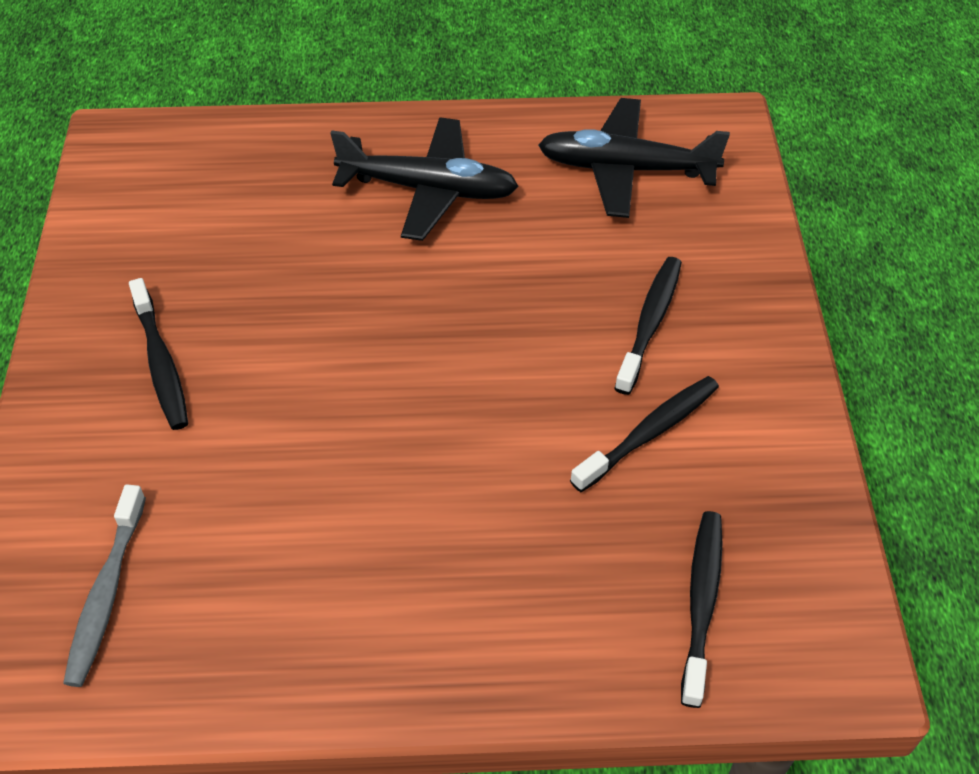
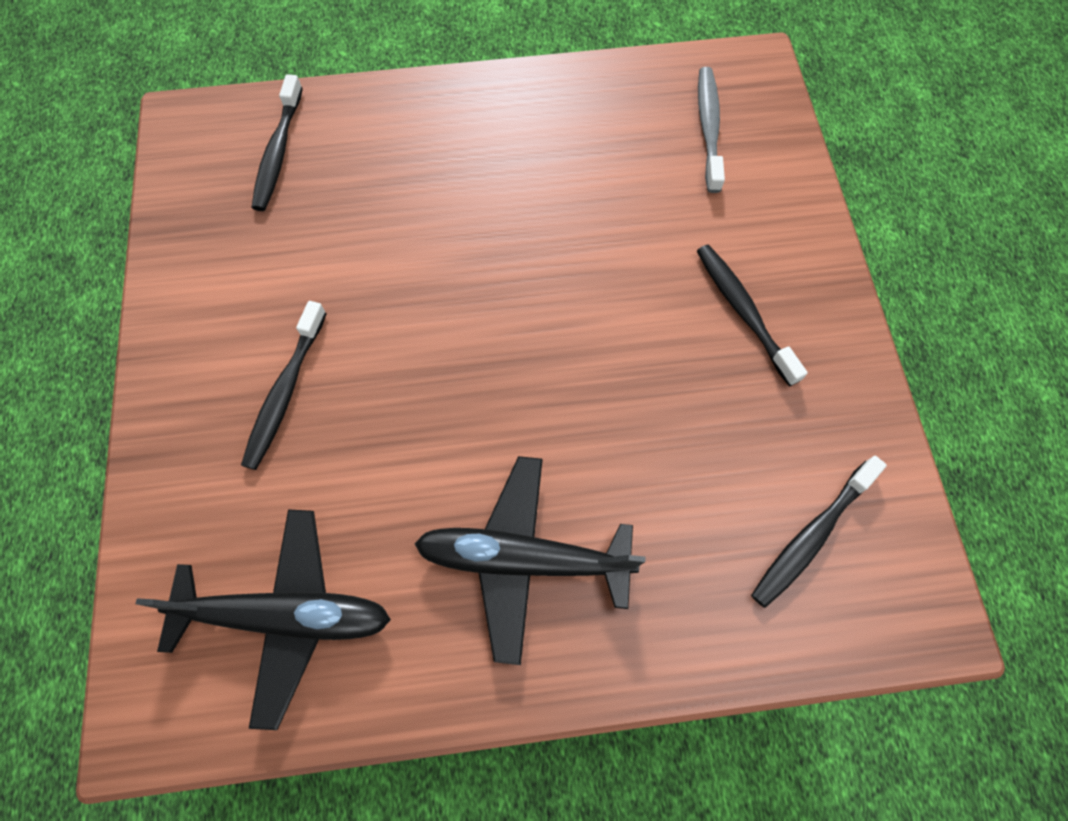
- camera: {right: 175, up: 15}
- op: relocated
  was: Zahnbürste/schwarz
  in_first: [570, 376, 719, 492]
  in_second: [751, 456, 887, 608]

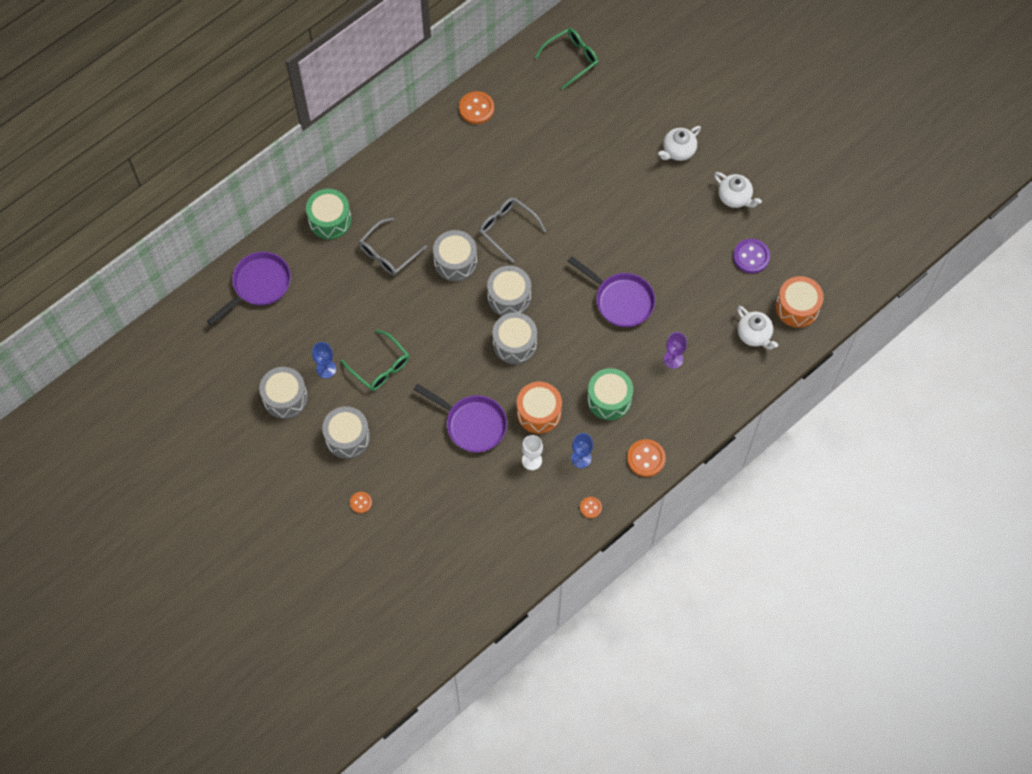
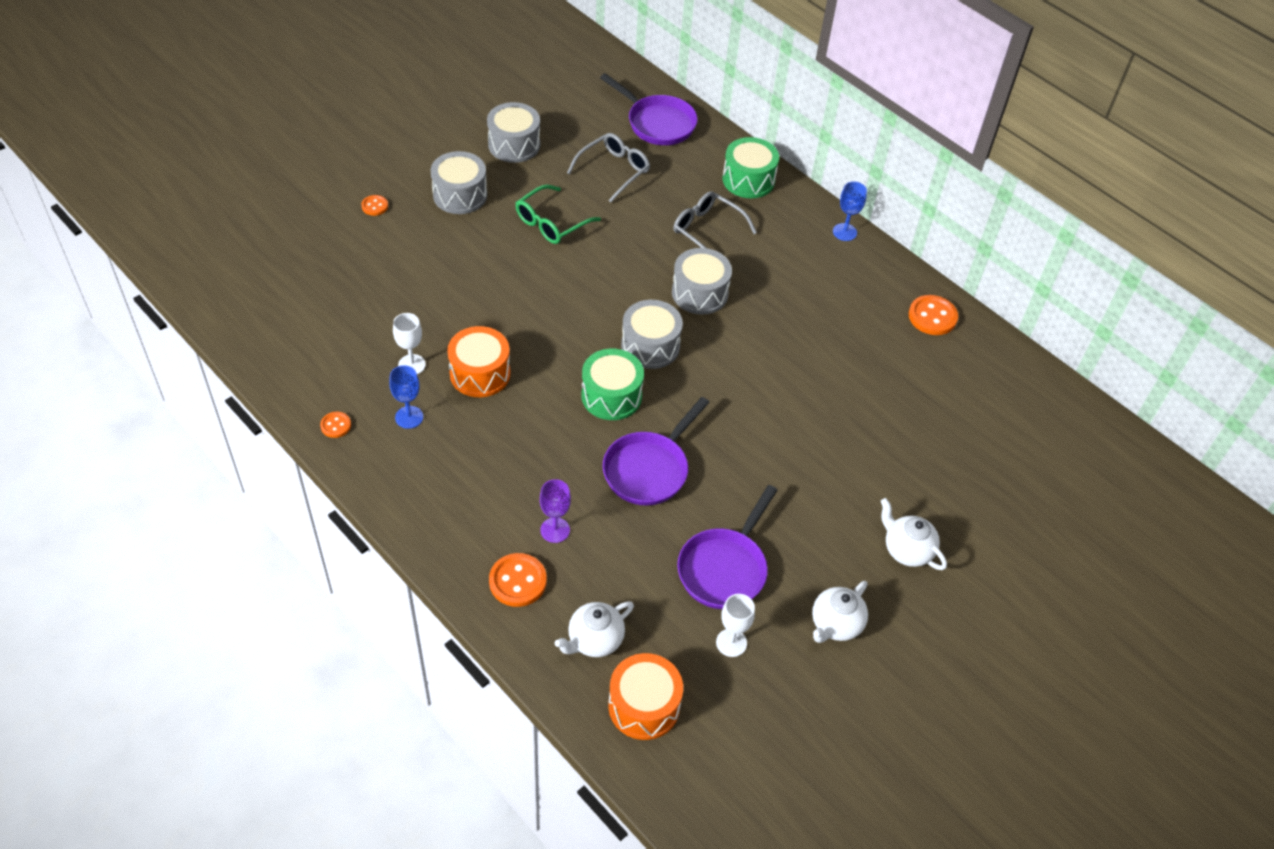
- camera: {right: 85, up: -15}
- op: missing
  was: Brille/grün
  in_first: [535, 28, 598, 89]
- op: relocated
  was: Brille/grau
  in_first: [479, 197, 546, 263]
  in_second: [567, 133, 650, 203]
- op: exchanged
  was: Knopf/lila
  now: Kelch/weiß
  in_first: [733, 239, 770, 274]
  in_second: [716, 594, 755, 657]
- op: missing
  was: Trommel/grau
  in_first: [493, 312, 537, 364]
- op: relocated
  was: Kelch/blau
  in_first: [312, 342, 336, 378]
  in_second: [833, 181, 867, 241]
- op: relocated
  was: Trommel/grün
  in_first: [587, 368, 633, 420]
  in_second: [582, 349, 644, 420]
- op: relocated
  was: Pfanne/lila
  in_first: [413, 383, 507, 452]
  in_second: [677, 485, 777, 609]
- op: relocated
  was: Knopf/orange
  in_first: [627, 439, 666, 477]
  in_second: [489, 553, 547, 607]

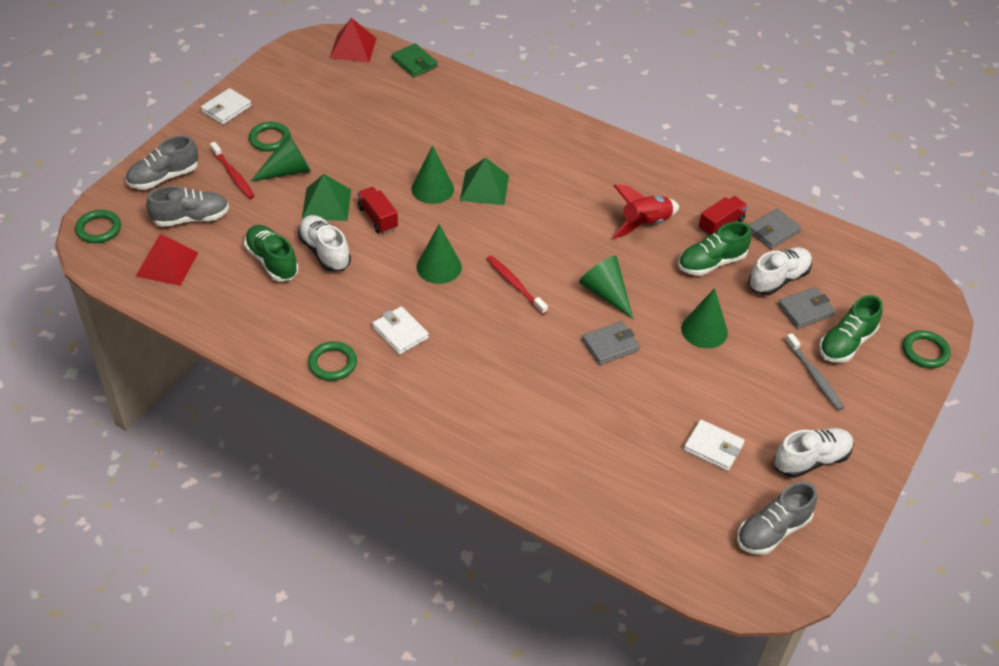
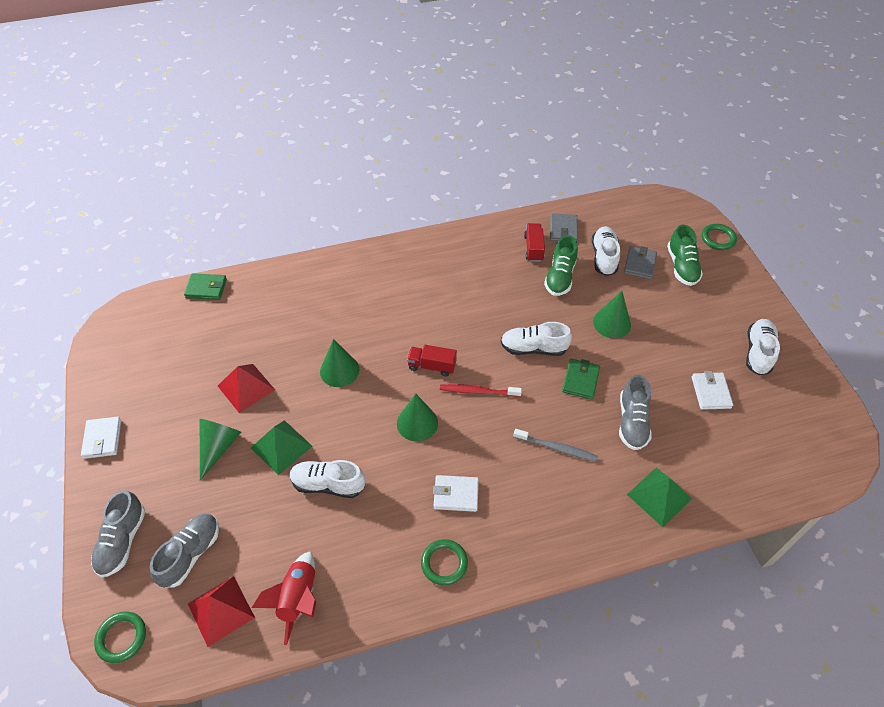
- camera: {right: -45, up: 5}
- op: relocated
  was: Pyramide/rot
  in_first: [330, 18, 377, 62]
  in_second: [218, 364, 275, 413]
- op: missing
  was: Ring/grün
  in_first: [249, 122, 291, 152]
- op: missing
  was: Zahnbürste/rot
  in_first: [210, 142, 255, 199]
- op: relocated
  was: Pyramide/grün
  in_first: [460, 157, 509, 205]
  in_second: [627, 468, 692, 527]
- op: relocated
  was: Rakete/rot
  in_first: [612, 184, 679, 239]
  in_second: [251, 552, 316, 645]
- op: relocated
  was: Lastwagen/rot
  in_first: [357, 187, 398, 234]
  in_second: [407, 345, 457, 376]
- op: missing
  was: Schuh/grün
  in_first: [244, 225, 299, 281]
- op: exchanged
  was: Kegel/grün
  now: Schuh/weiß
  in_first: [579, 256, 633, 319]
  in_second: [501, 322, 572, 356]
- op: colour
  was: Geldbörse/grau
  now: Geldbörse/grün
  in_first: [582, 321, 640, 365]
  in_second: [562, 359, 600, 400]
- op: relocated
  was: Zahnbürste/grau
  in_first: [785, 333, 844, 410]
  in_second: [513, 429, 598, 462]
- op: spun
  was: Geldbörse/weiß
  in_first: [684, 420, 745, 471]
  in_second: [692, 371, 733, 410]
  clockwise: -75
- op: relocated
  was: Schuh/grau
  in_first: [737, 482, 817, 555]
  in_second: [619, 375, 651, 450]

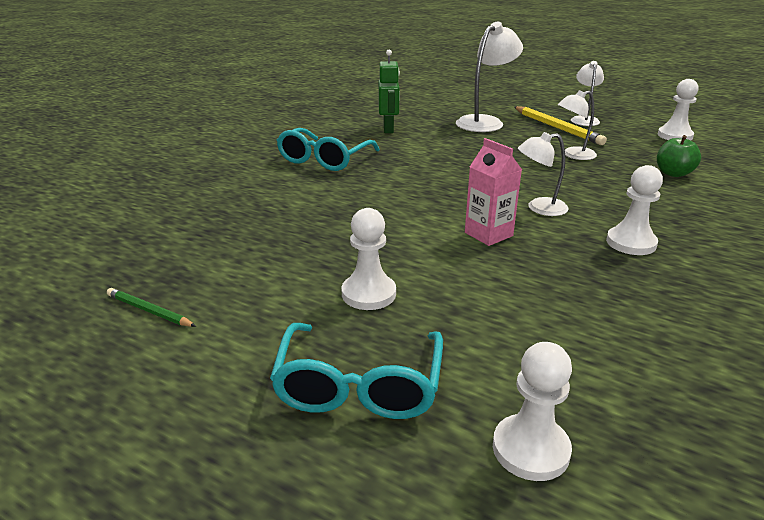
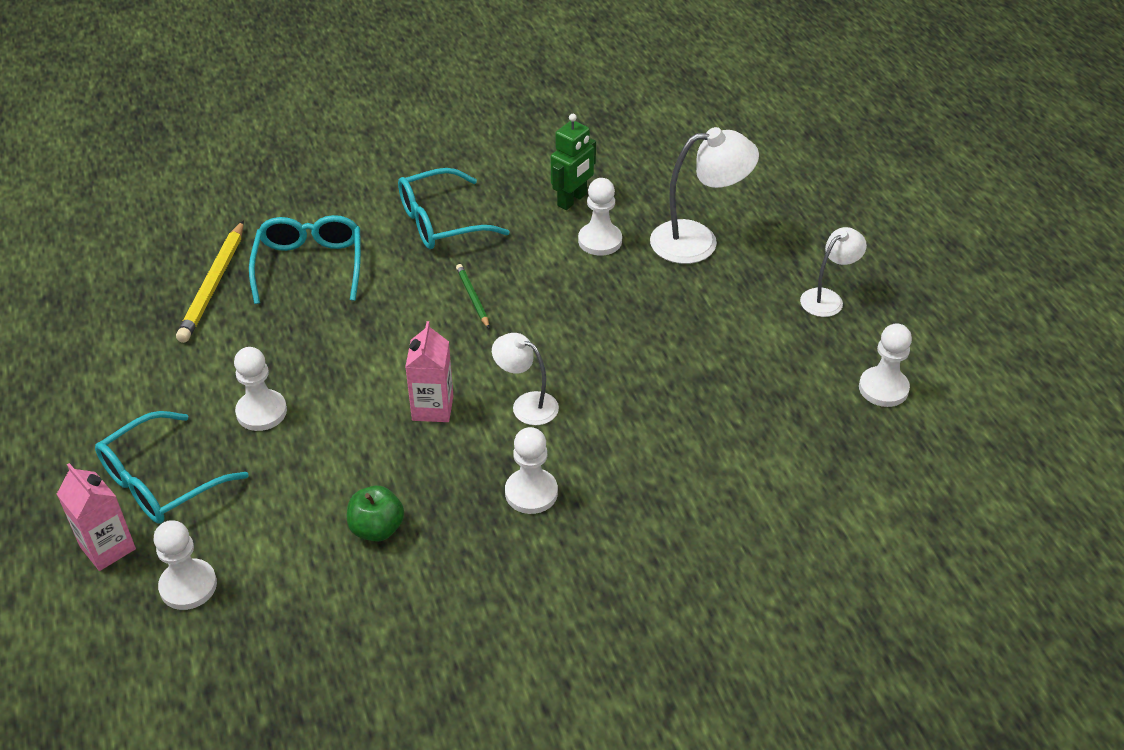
- camera: {right: 40, up: 15}
- op: missing
  was: Lampe/weiß
  in_first: [558, 90, 597, 160]
- op: relocated
  was: Bleistift/gelb
  in_first: [514, 106, 607, 145]
  in_second: [176, 221, 244, 343]
- op: relocated
  was: Apfel/grün
  in_first: [657, 135, 701, 177]
  in_second: [347, 486, 404, 542]
- op: relocated
  was: Bleistift/grün
  in_first: [107, 288, 196, 327]
  in_second: [456, 264, 489, 328]
- op: appeared
  now: Bauer/weiß
  in_second: [578, 178, 622, 256]
- op: appeared
  now: Brille/türkis
  in_second: [249, 215, 361, 304]
- op: appeared
  now: Getränkekarton/rosa
  in_second: [57, 463, 136, 571]

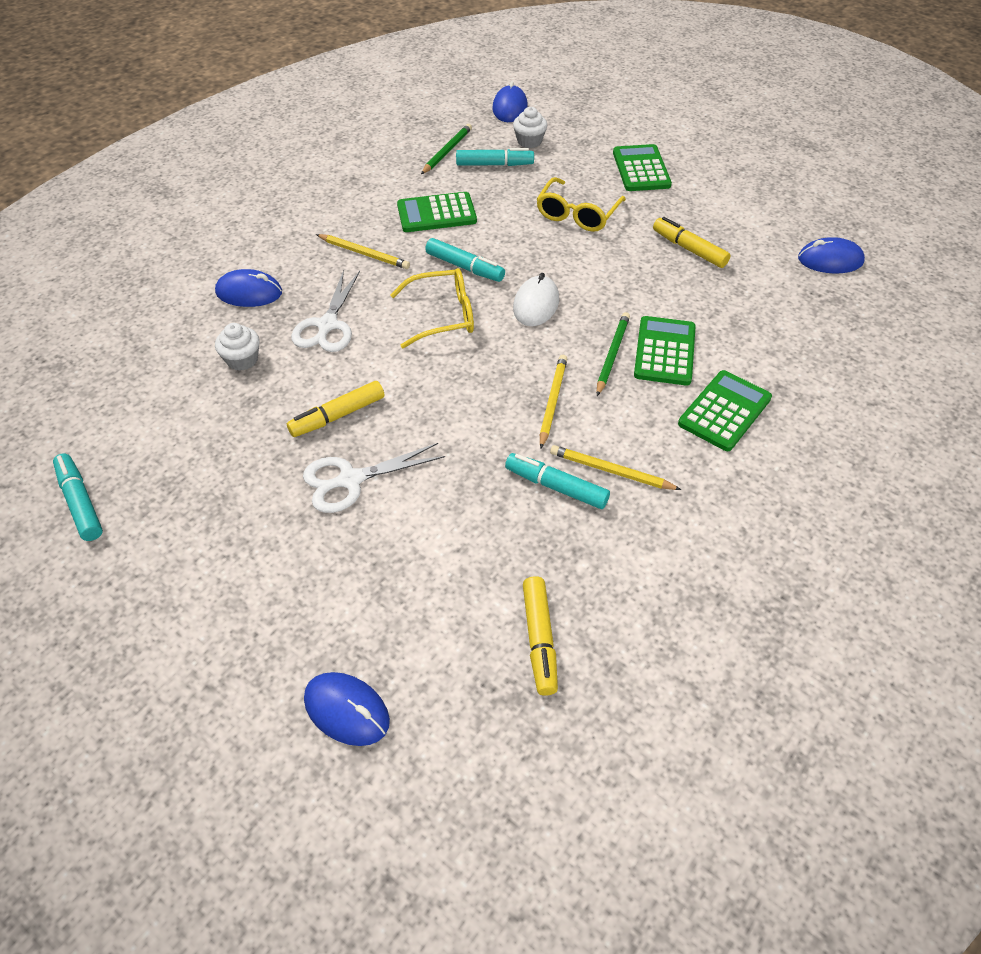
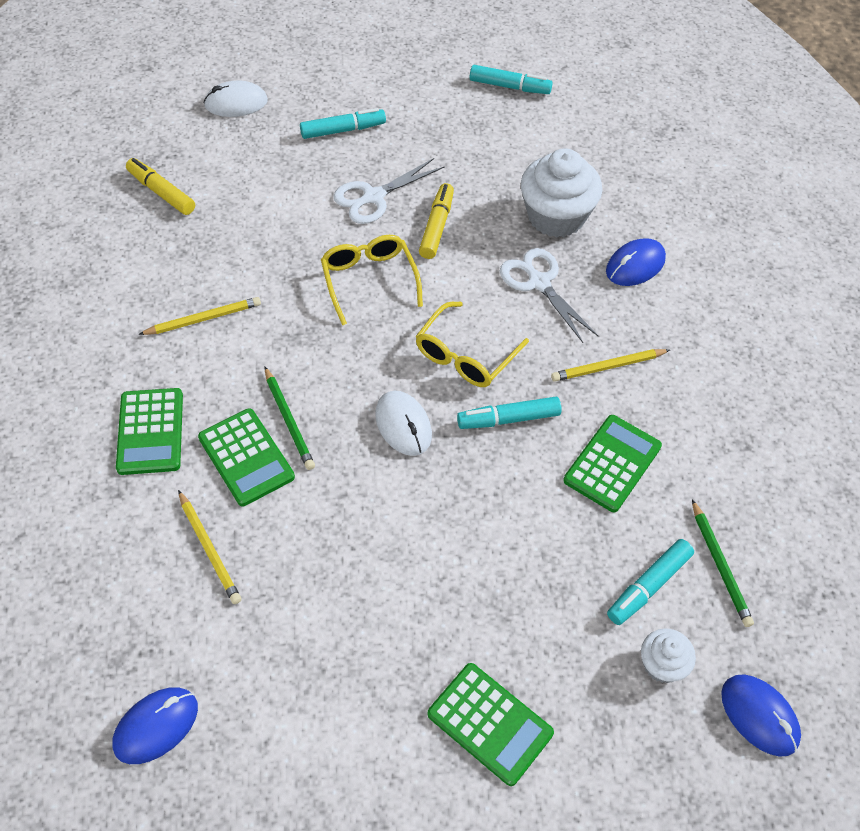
- camera: {right: 135, up: 5}
- op: relocated
  was: Brille/gelb
  in_first: [537, 177, 626, 232]
  in_second: [321, 235, 423, 325]
- op: missing
  was: Filzstift/gelb
  in_first: [653, 217, 731, 268]
- op: size
  was: Muffin/weiß
  in_first: [215, 323, 260, 371]
  in_second: [521, 148, 602, 238]
  ratio: 1.94
- op: relocated
  was: Bleistift/gelb
  in_first: [540, 355, 567, 449]
  in_second: [178, 490, 241, 604]
- op: spun
  was: Schere/weiß
  in_first: [303, 443, 445, 513]
  in_second: [333, 158, 444, 224]
  clockwise: -150
- op: relocated
  was: Filzstift/türkis
  in_first: [505, 453, 610, 509]
  in_second: [300, 108, 386, 139]
- op: colour
  was: Computermaus/blau
  now: Computermaus/weiß
  in_first: [304, 672, 390, 746]
  in_second: [203, 80, 268, 117]

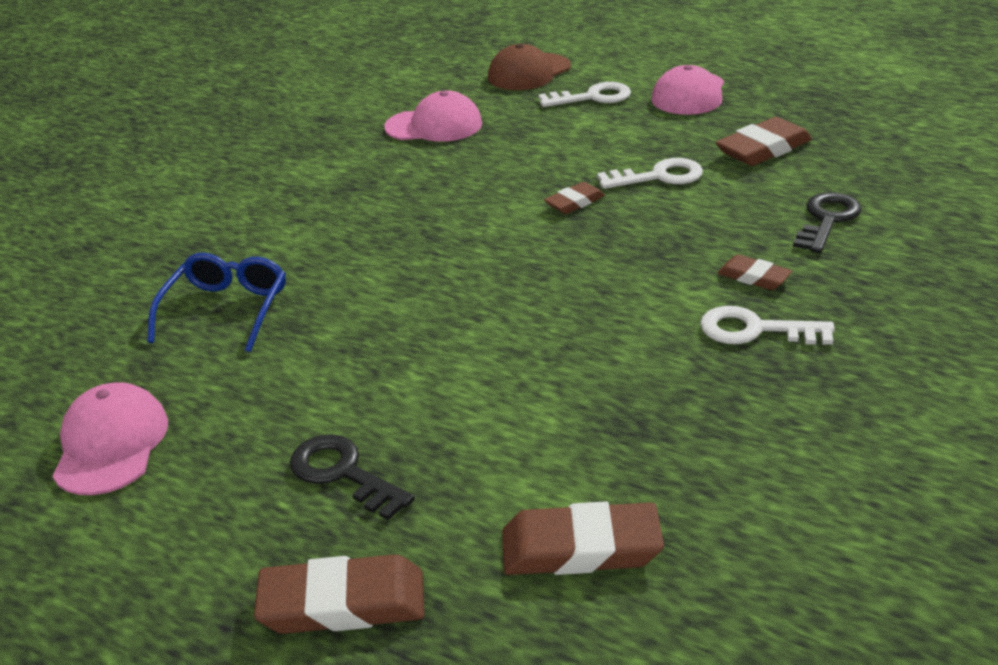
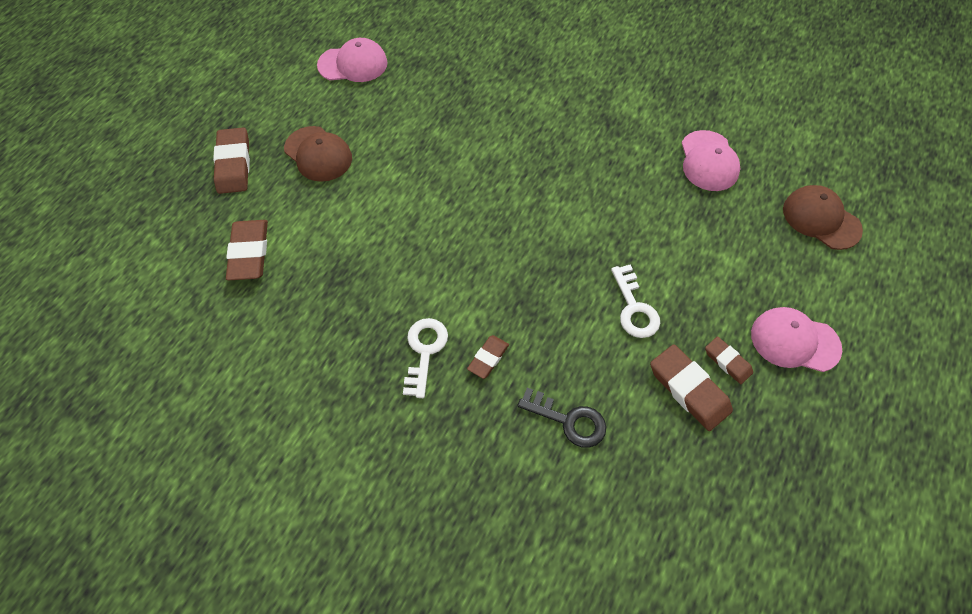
- camera: {right: 85, up: 25}
- op: missing
  was: Schlüssel/weiß
  in_first: [538, 82, 631, 107]
- op: relocated
  was: Radiergummi/braun
  in_first: [544, 182, 605, 214]
  in_second: [705, 336, 753, 384]
- op: missing
  was: Brille/blau
  in_first: [147, 253, 286, 352]
- op: exchanged
  was: Schlüssel/schwarz
  now: Kappe/braun
  in_first: [290, 434, 415, 520]
  in_second: [284, 126, 352, 182]

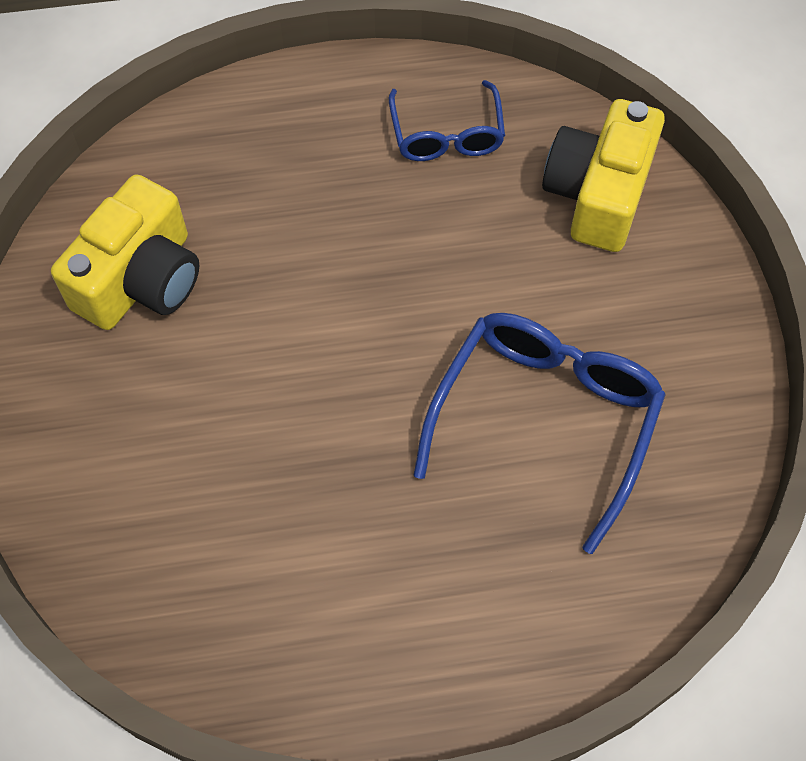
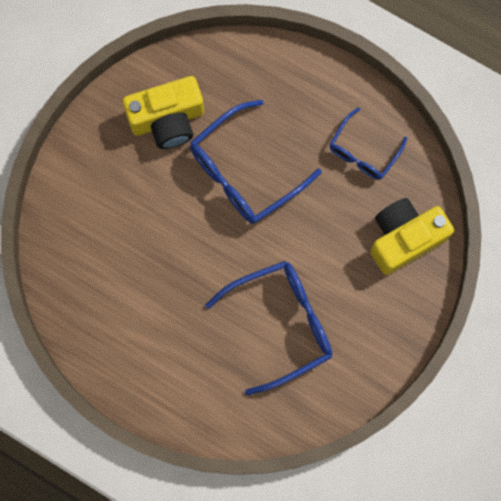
- camera: {right: 40, up: 15}
- op: appeared
  now: Brille/blau
  in_second: [190, 100, 322, 224]

